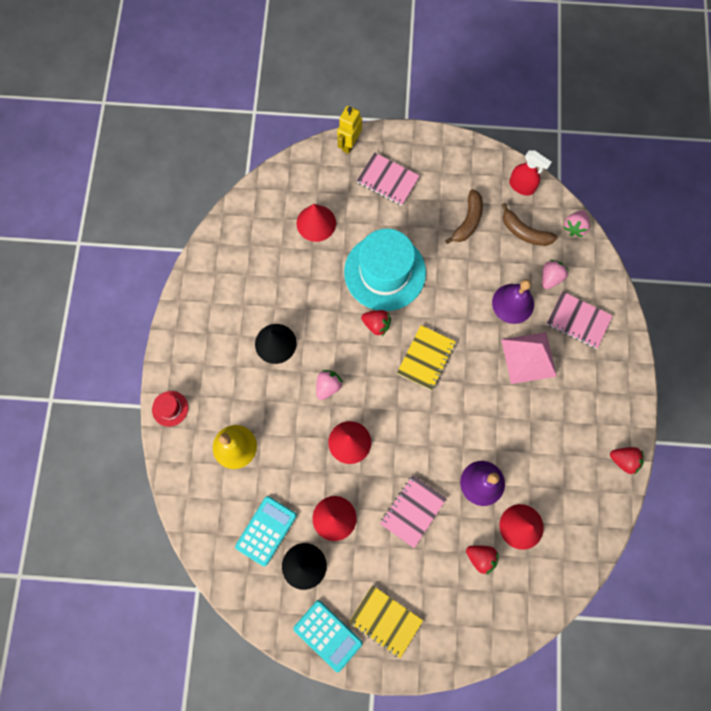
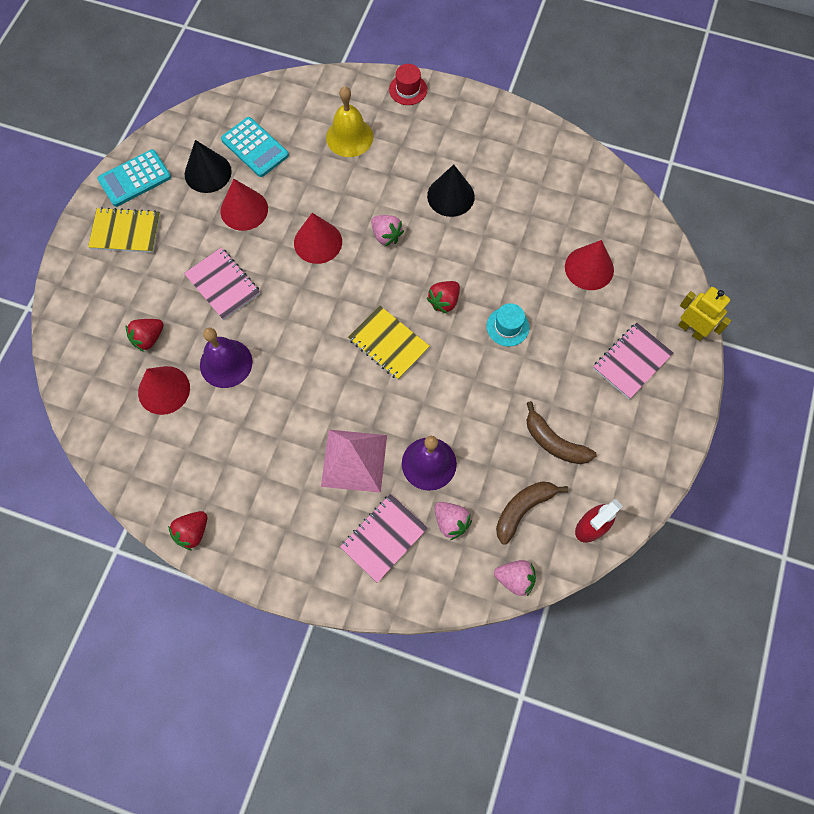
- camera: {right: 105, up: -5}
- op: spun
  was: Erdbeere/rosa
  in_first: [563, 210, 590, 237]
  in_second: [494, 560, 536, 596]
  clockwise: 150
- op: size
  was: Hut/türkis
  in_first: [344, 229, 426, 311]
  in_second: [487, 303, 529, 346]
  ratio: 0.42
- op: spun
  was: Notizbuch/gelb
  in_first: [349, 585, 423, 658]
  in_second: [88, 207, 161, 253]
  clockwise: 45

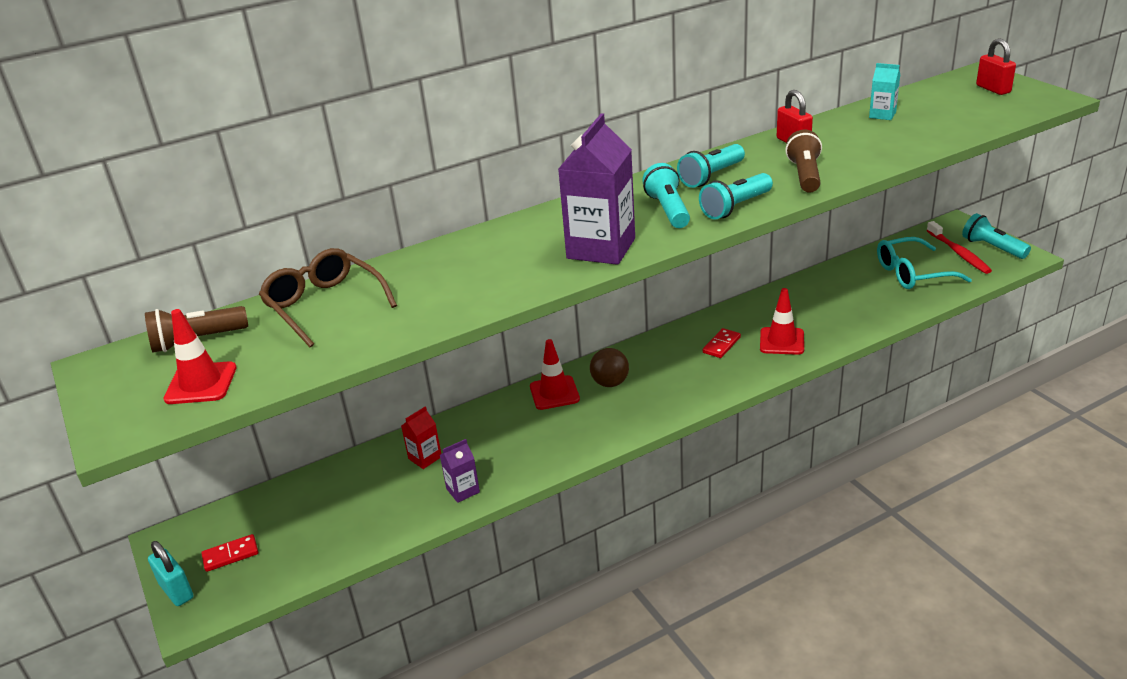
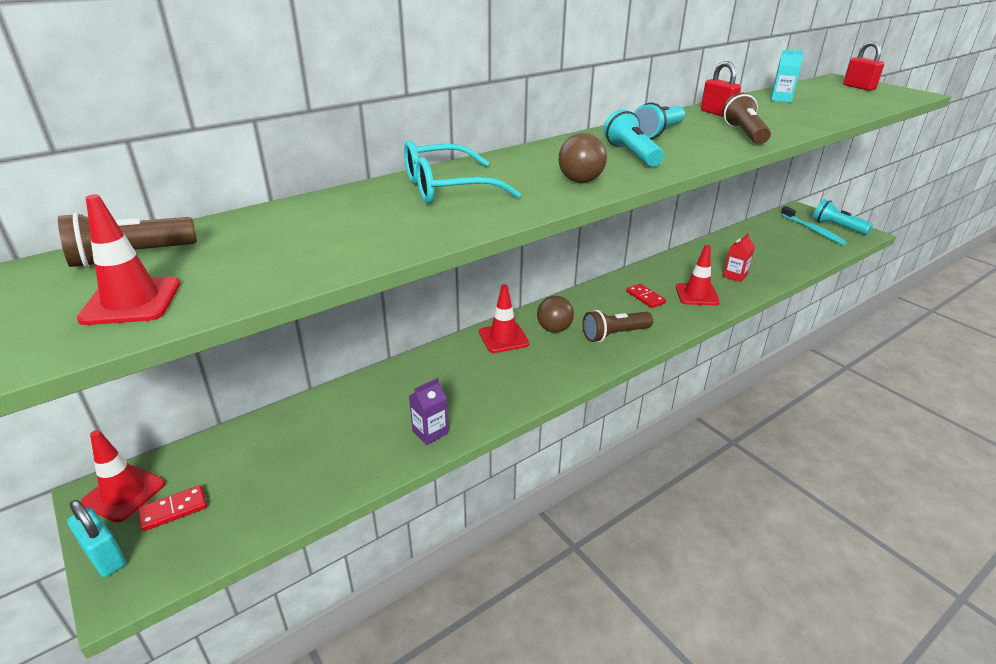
- camera: {right: -10, up: 0}
- op: exchanged
  was: Getränkekarton/lila
  now: Ball/braun
  in_first: [558, 113, 635, 265]
  in_second: [559, 133, 607, 183]
- op: missing
  was: Taschenlampe/türkis
  in_first: [699, 173, 773, 219]
- op: colour
  was: Zahnbürste/rot
  now: Zahnbürste/türkis
  in_first: [927, 221, 992, 274]
  in_second: [780, 206, 847, 245]
- op: relocated
  was: Brille/türkis
  in_first: [877, 237, 972, 289]
  in_second: [404, 140, 521, 204]
- op: missing
  was: Brille/braun
  in_first: [259, 248, 397, 347]
- op: spun
  was: Dominostein/rot
  in_first: [703, 328, 741, 358]
  in_second: [626, 284, 666, 308]
  clockwise: -60
- op: relocated
  was: Getränkekarton/rot
  in_first: [401, 406, 441, 469]
  in_second: [723, 233, 755, 282]
- op: appeared
  now: Taschenlampe/braun
  in_second: [583, 310, 653, 342]
- op: appeared
  now: Leitkegel/rot
  in_second: [81, 430, 165, 523]

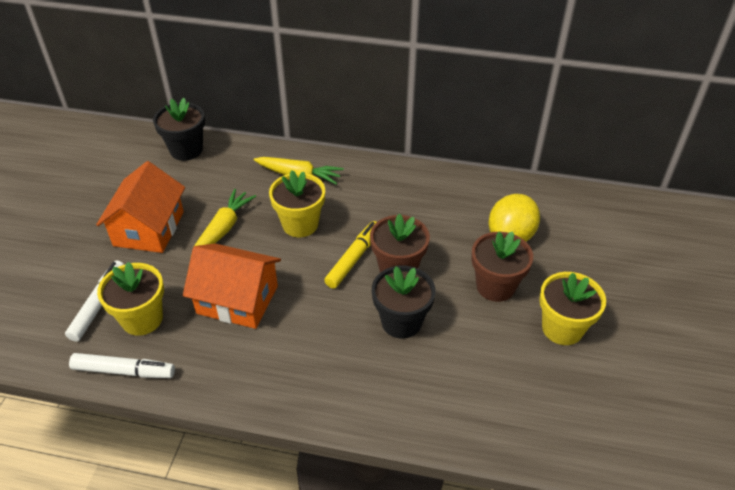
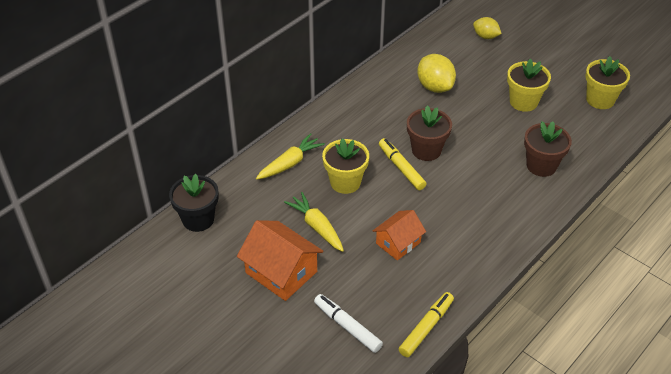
- camera: {right: -60, up: 0}
- op: relocated
  was: Blumentopf/braun
  in_first: [471, 231, 533, 302]
  in_second: [524, 121, 572, 177]
- op: size
  was: Haus/orange
  in_first: [183, 243, 281, 329]
  in_second: [373, 210, 426, 260]
  ratio: 0.64
- op: relocated
  was: Blumentopf/gelb
  in_first: [97, 262, 164, 336]
  in_second: [585, 56, 630, 109]
- op: missing
  was: Blumentopf/schwarz
  in_first: [372, 266, 436, 339]
- op: colour
  was: Filzstift/weiß
  now: Filzstift/gelb
  in_first: [69, 353, 175, 378]
  in_second: [399, 292, 454, 357]
- op: appeared
  now: Zitrone/gelb
  in_second: [473, 17, 502, 39]

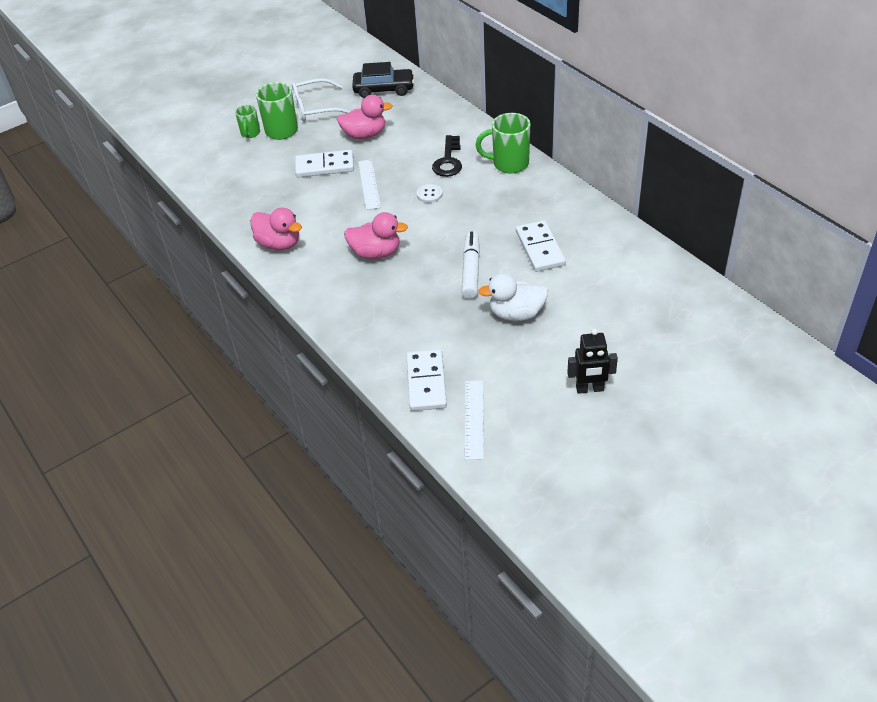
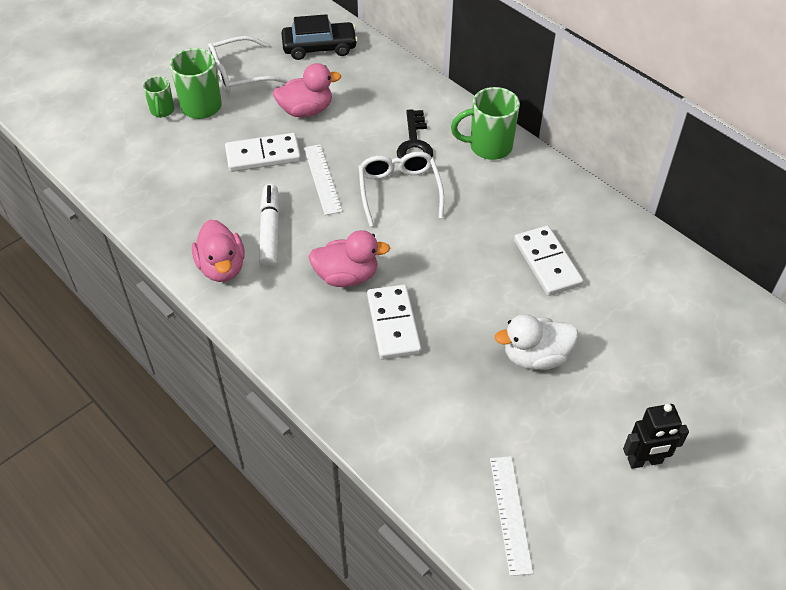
- camera: {right: -10, up: 5}
- op: exchanged
  was: Knopf/weiß
  now: Brille/weiß
  in_first: [417, 184, 443, 203]
  in_second: [359, 152, 444, 227]
- op: spun
  was: Ente/rosa
  in_first: [250, 207, 302, 250]
  in_second: [192, 220, 245, 282]
  clockwise: 45
- op: relocated
  was: Filzstift/weiß
  in_first: [462, 231, 480, 299]
  in_second: [259, 184, 280, 269]
- op: relocated
  was: Dominostein/weiß
  in_first: [406, 349, 447, 411]
  in_second: [367, 284, 421, 359]

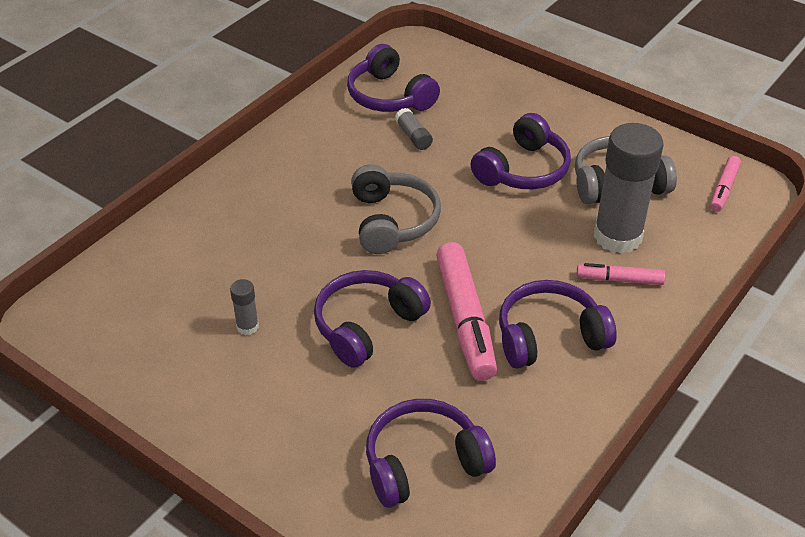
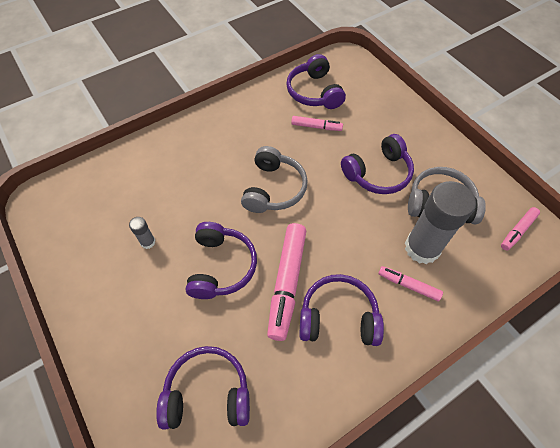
- camera: {right: 20, up: 15}
- op: exchanged
  was: Klebestift/grau
  now: Filzstift/rosa
  in_first: [395, 108, 433, 150]
  in_second: [291, 116, 343, 131]
- op: spun
  was: Kopfhörer/lila
  in_first: [314, 270, 431, 368]
  in_second: [185, 222, 257, 299]
  clockwise: 120

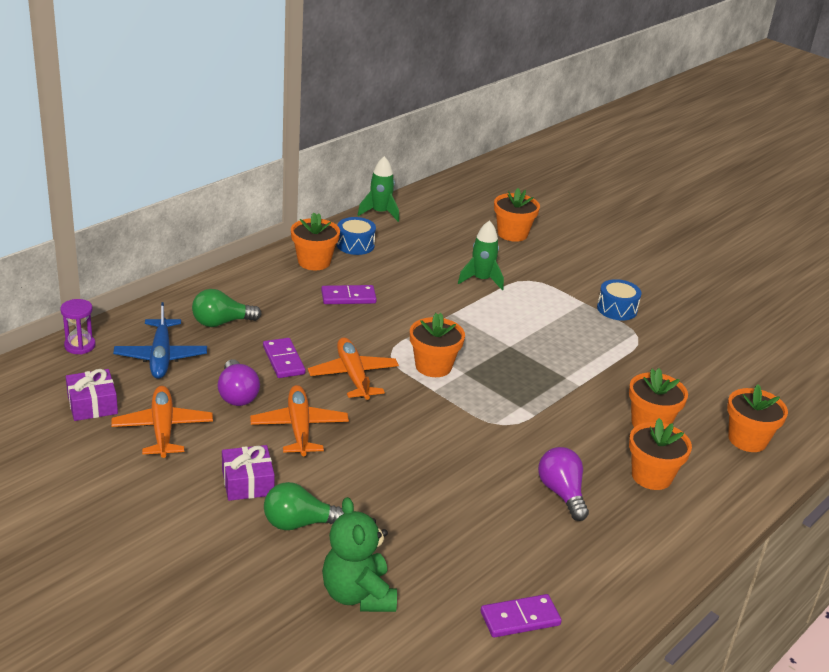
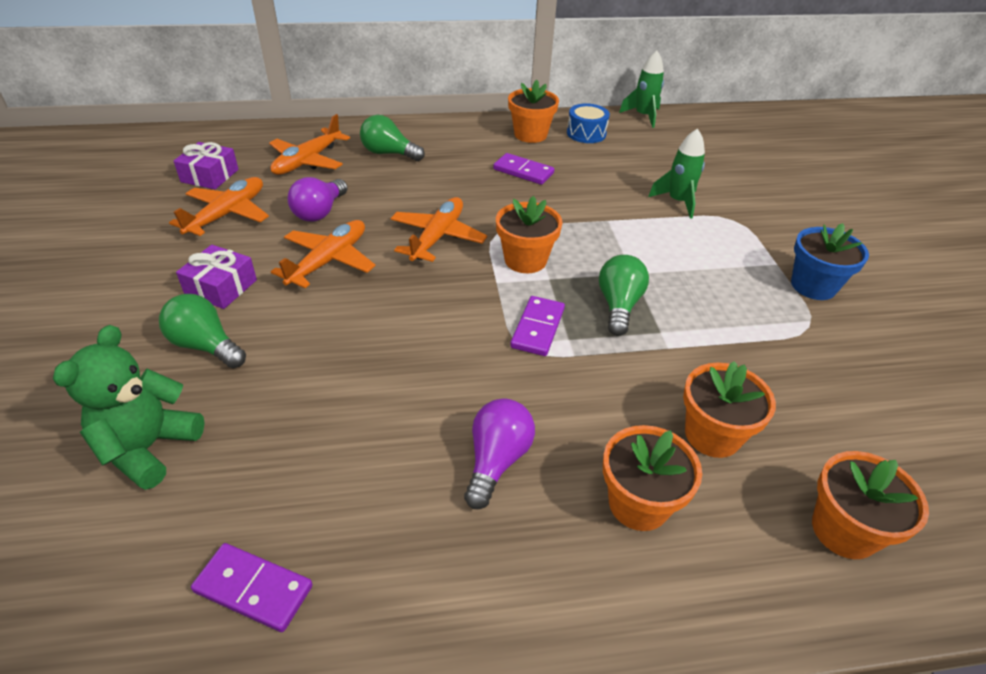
- camera: {right: 40, up: 10}
- op: missing
  was: Blumentopf/orange
  in_first: [494, 188, 540, 242]
- op: exchanged
  was: Trommel/blau
  now: Blumentopf/blau
  in_first: [597, 279, 641, 320]
  in_second: [791, 223, 869, 300]
- op: missing
  was: Sanduhr/lila
  in_first: [60, 299, 96, 355]
- op: colour
  was: Flugzeug/blau
  now: Flugzeug/orange
  in_first: [113, 302, 207, 379]
  in_second: [269, 114, 350, 175]
- op: relocated
  was: Dominostein/lila
  in_first: [263, 338, 306, 378]
  in_second: [510, 296, 565, 356]
- op: appeared
  now: Glühbirne/grün
  in_second: [599, 255, 649, 336]

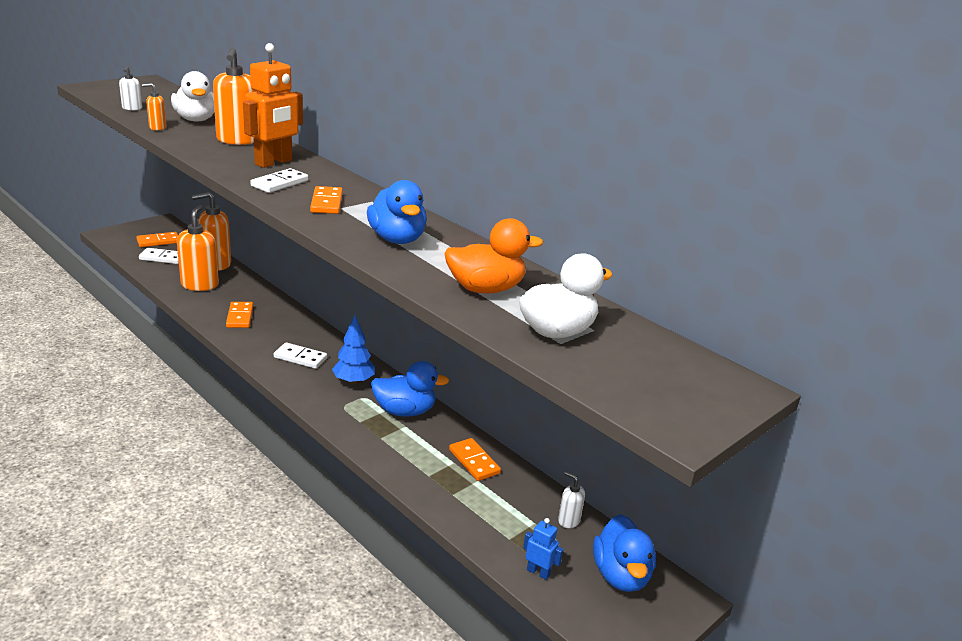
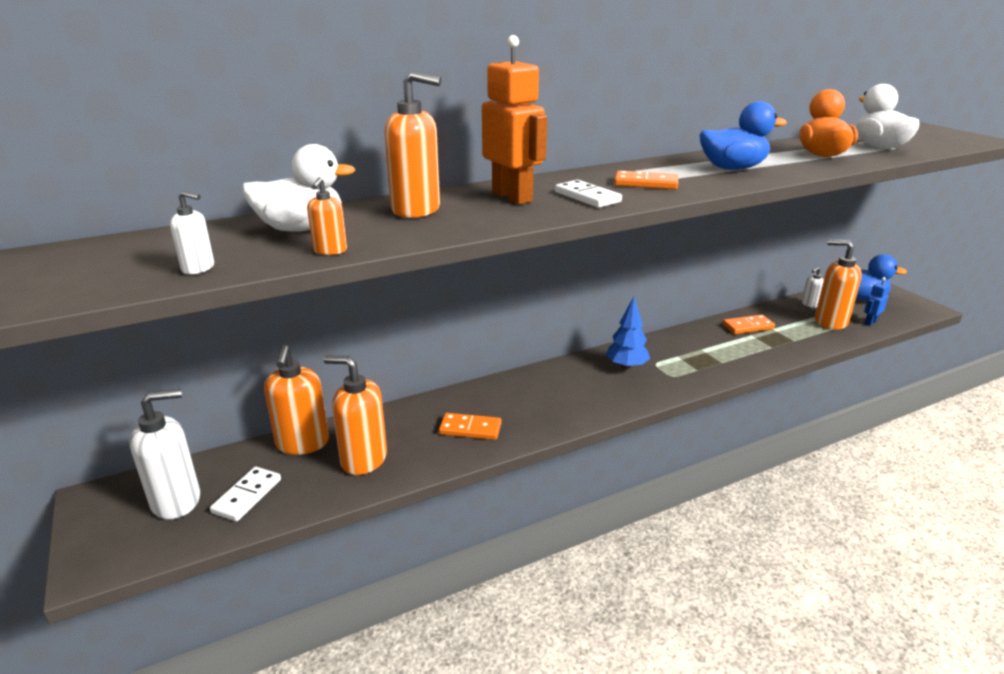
- camera: {right: -70, up: 0}
- op: exchanged
  was: Dominostein/orange
  now: Seifenspender/weiß
  in_first: [136, 232, 178, 247]
  in_second: [129, 389, 200, 519]
- op: missing
  was: Dominostein/weiß
  in_first: [274, 342, 327, 369]
- op: missing
  was: Ente/blau
  in_first: [371, 361, 449, 417]
- op: appeared
  now: Seifenspender/orange
  in_second: [815, 240, 862, 330]

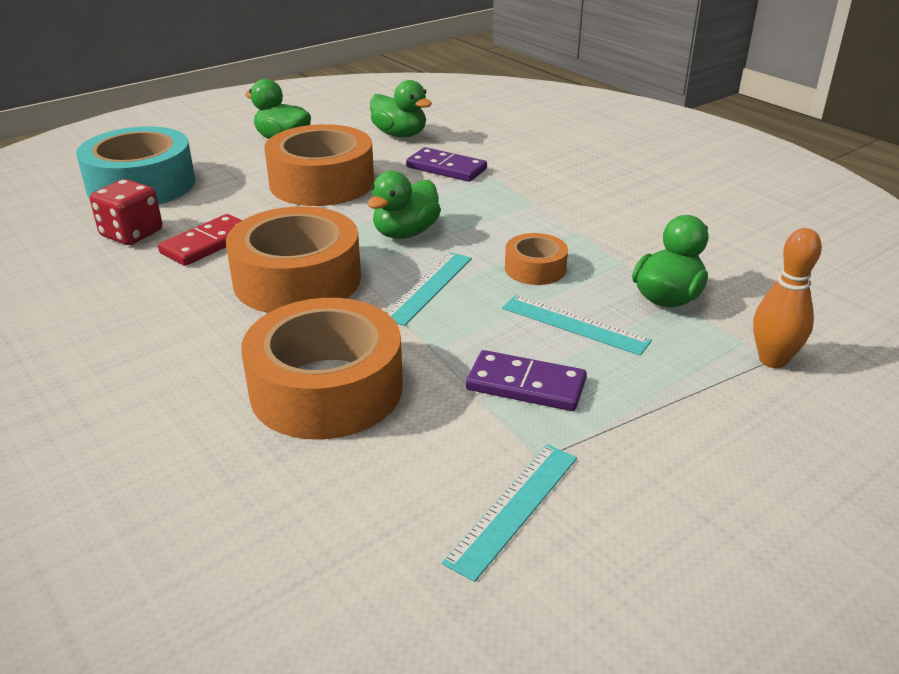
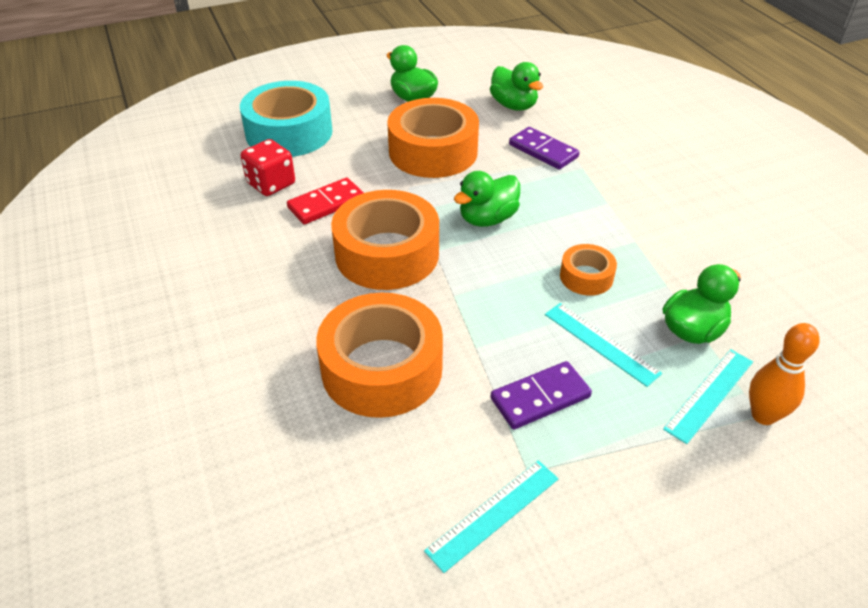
- camera: {right: 15, up: 10}
- op: relocated
  was: Lineal/türkis
  in_first: [386, 252, 472, 326]
  in_second: [663, 349, 753, 444]
- op: spun
  was: Dominostein/lila
  in_first: [466, 350, 587, 411]
  in_second: [491, 361, 592, 429]
  clockwise: -60

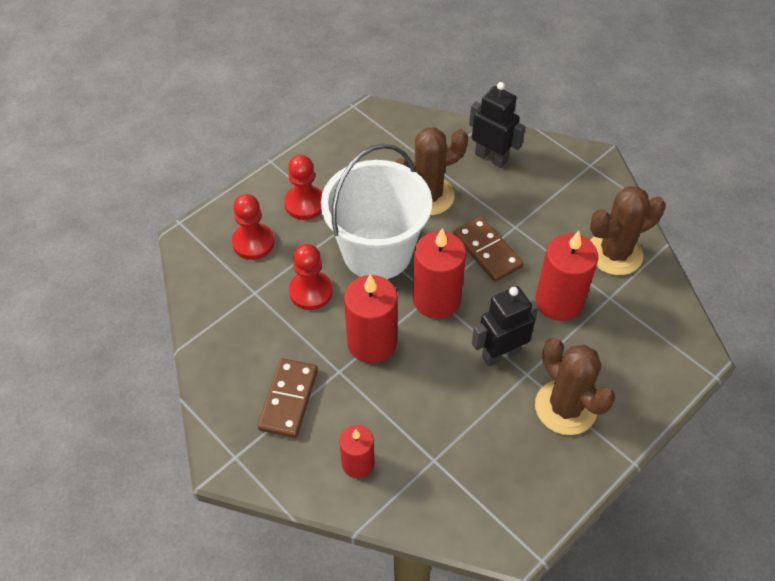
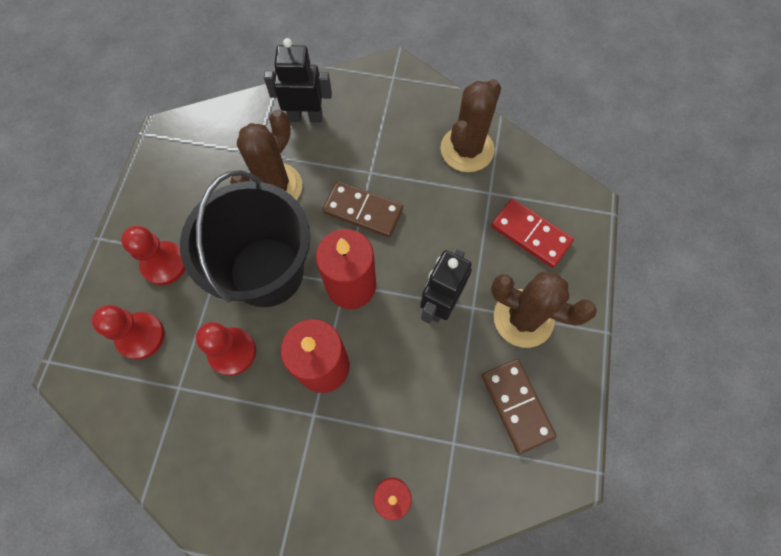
- camera: {right: -35, up: 15}
- op: colour
  was: Eimer/weiß
  now: Eimer/schwarz
  in_first: [321, 144, 432, 279]
  in_second: [180, 170, 310, 307]
- op: missing
  was: Kerze/rot
  in_first: [535, 231, 598, 321]
- op: relocated
  was: Dominostein/braun
  in_first: [258, 358, 318, 438]
  in_second: [482, 359, 556, 454]
- op: appeared
  now: Dominostein/rot
  in_second: [491, 199, 574, 268]

